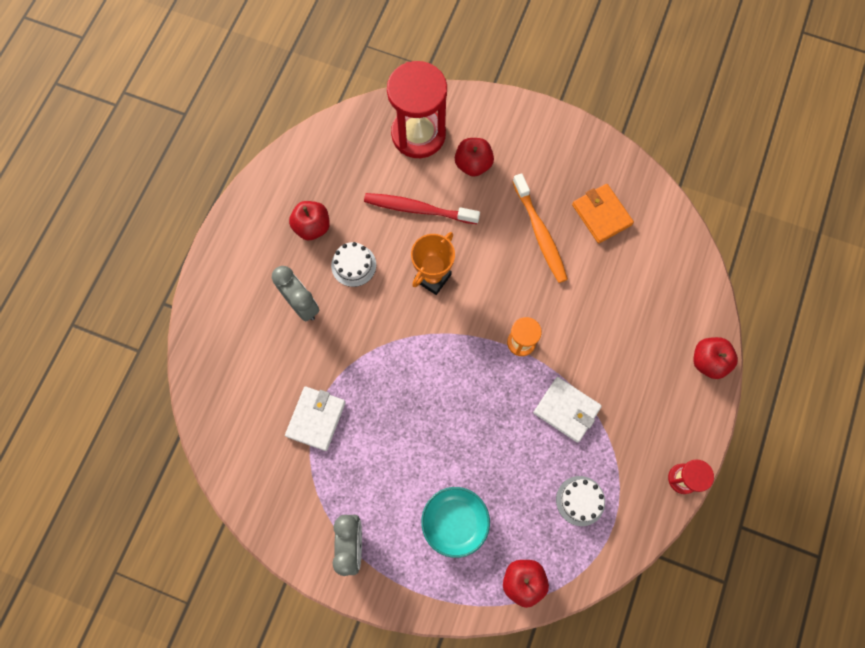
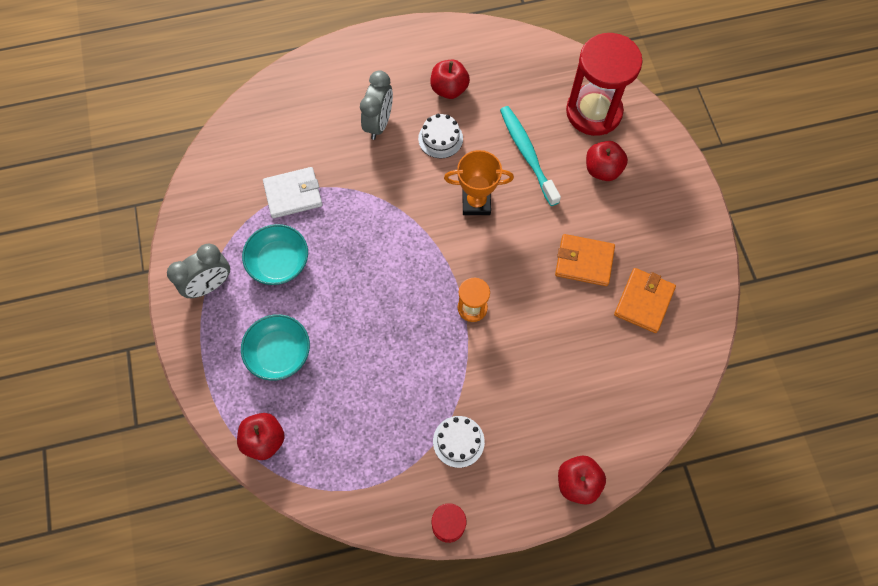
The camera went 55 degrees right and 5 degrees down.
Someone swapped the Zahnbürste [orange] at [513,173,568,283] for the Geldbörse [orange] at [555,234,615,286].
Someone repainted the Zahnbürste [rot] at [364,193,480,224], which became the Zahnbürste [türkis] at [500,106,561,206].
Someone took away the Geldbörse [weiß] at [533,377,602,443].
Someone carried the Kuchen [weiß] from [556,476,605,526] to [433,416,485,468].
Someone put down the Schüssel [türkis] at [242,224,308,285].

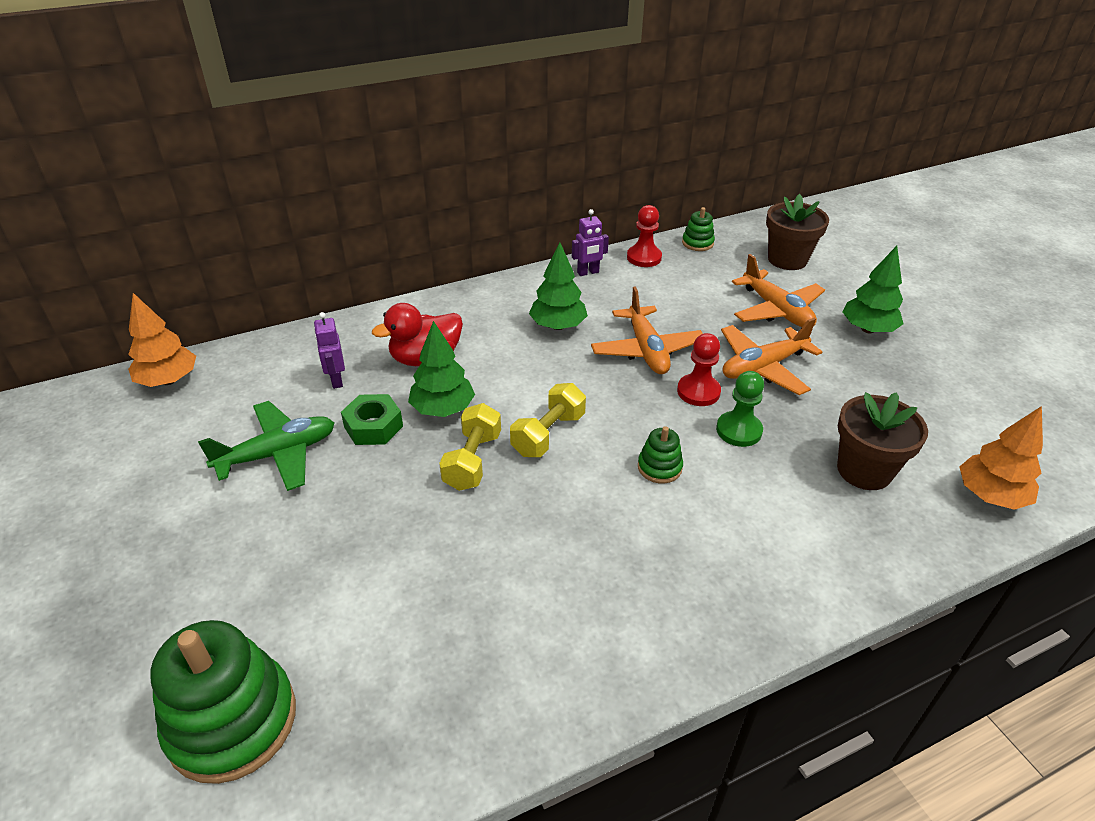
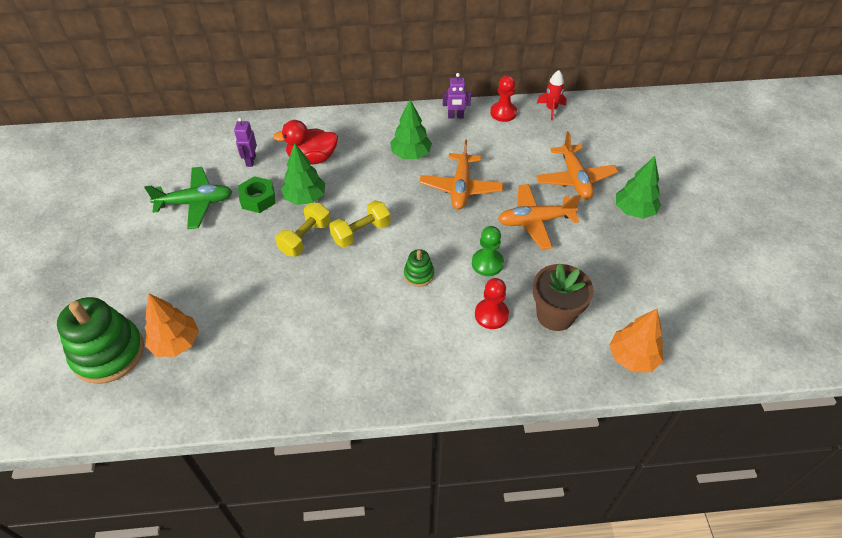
The camera went 20 degrees right and 10 degrees up.
Someone took away the Blumentopf [braun] at [766,194,829,270].
Someone swapped the Stapelspielzeug [grün] at [682,207,715,251] for the Rakete [rot] at [537,70,567,120].
Someone carried the Baum [orange] from [128,293,196,387] to [144,293,199,357].
Someone carried the Bauer [rot] from [677,333,721,406] to [475,278,509,329].

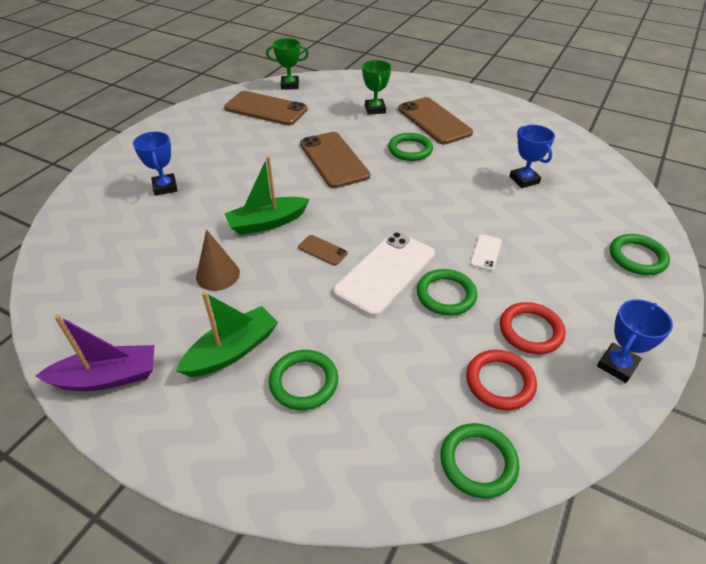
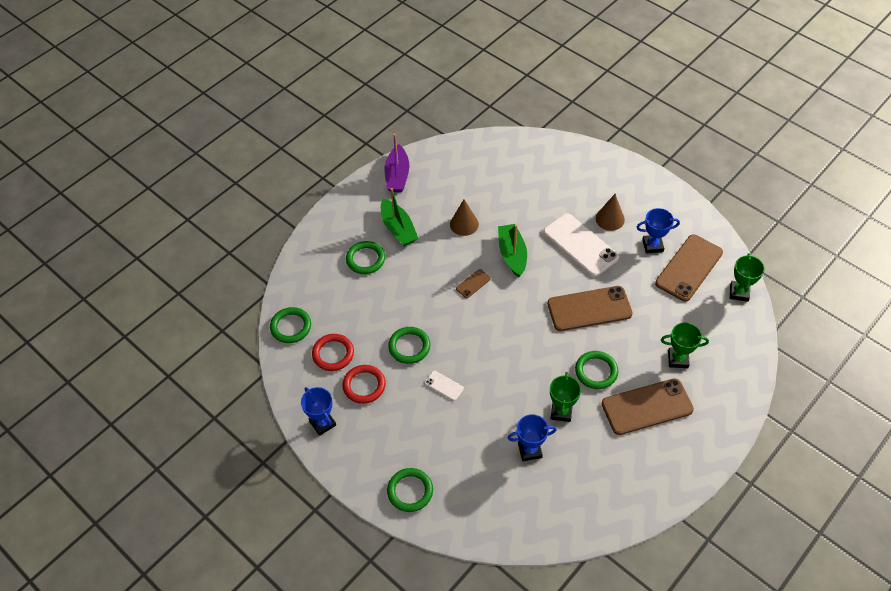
The camera went 105 degrees right and 10 degrees up.
Someone carried the Pokal [blau] from [133,132,178,196] to [637,208,680,254].
Someone carried the Handy [weiß] from [333,232,435,317] to [543,213,619,277].
Someone put down the Kegel [braun] at [596,194,625,231].
Someone put down the Pokal [grün] at [550,372,581,422].

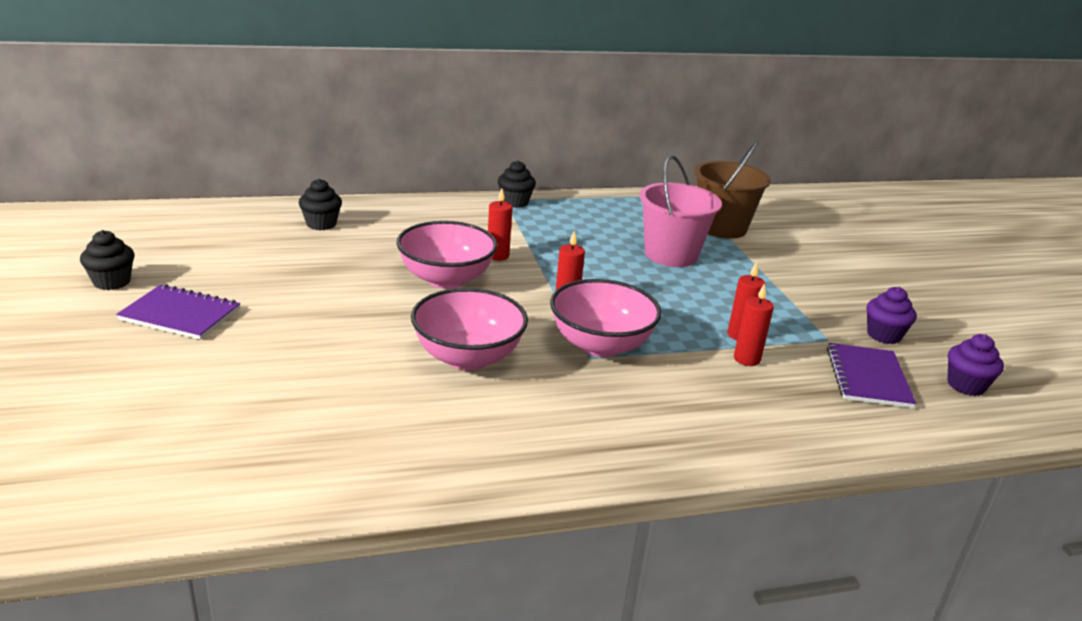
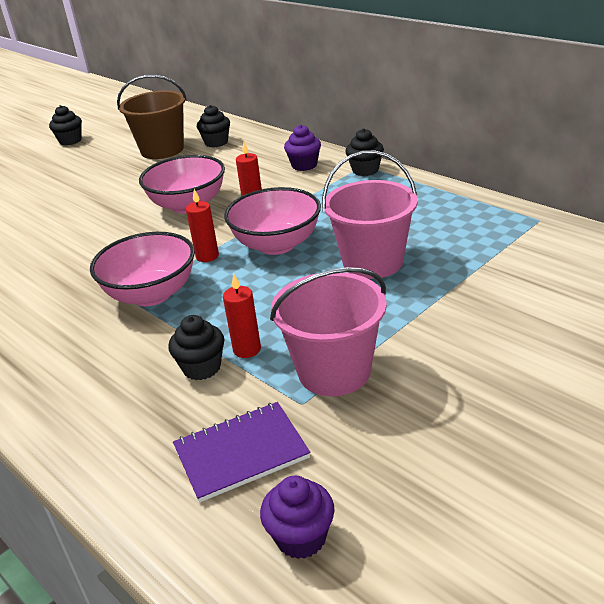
The camera went 65 degrees right and 5 degrees up.
Someone carried the Eimer [braun] from [694,141,771,239] to [117,75,187,159].
Someone swapped the Kerze [rot] at [734,283,774,366] for the Muffin [schwarz] at [168,315,224,380].
Someone took away the Notizbuch [lila] at [116,284,240,340].
Someone carried the Muffin [lila] from [867,287,917,344] to [284,125,321,171].
Someone carried the Schüssel [rosa] from [411,288,528,370] to [224,187,321,255].
Someone put down the Eimer [rosa] at [270,267,387,396].

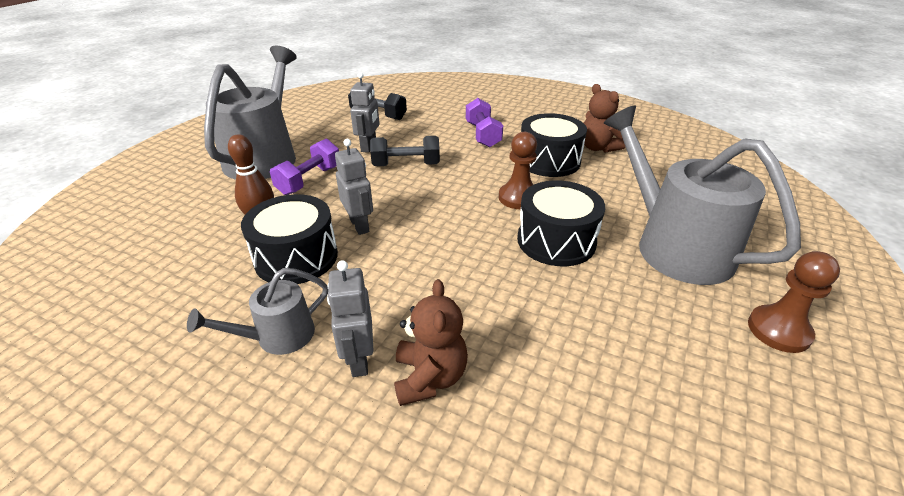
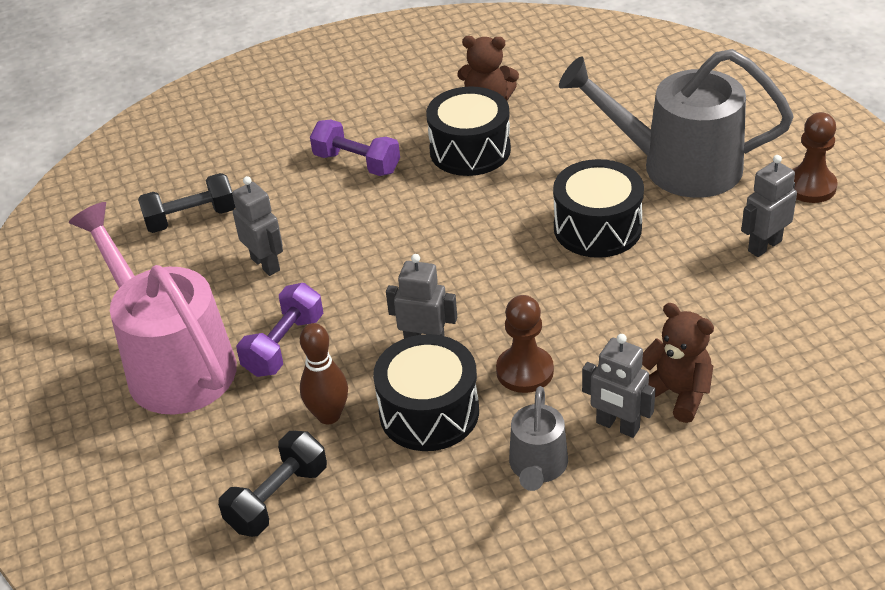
The camera went 45 degrees left and 5 degrees up.
Someone repainted the Gießkanne [grau] at [204,46,297,180], which became the Gießkanne [rosa] at [69,202,237,415].
Someone carried the Bauer [braun] from [499,132,537,209] to [496,295,554,393].
Someone carried the Hantel [schwarz] from [370,136,440,166] to [218,431,327,537].
Someone rotated the Hantel [lila] at [270,139,339,195] by 45 degrees clockwise.
Someone put down the Roboter [grau] at [741,155,797,257].

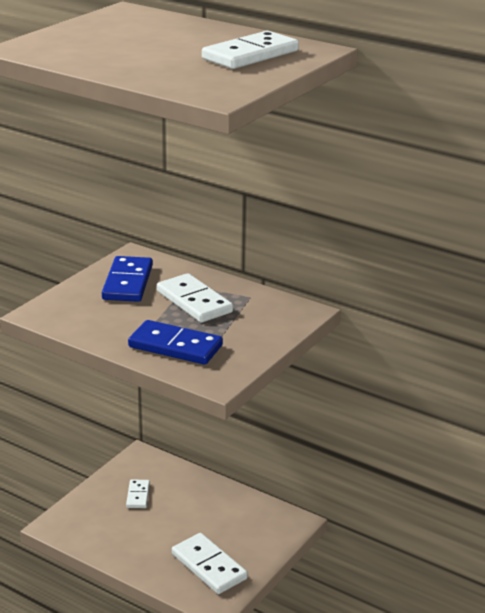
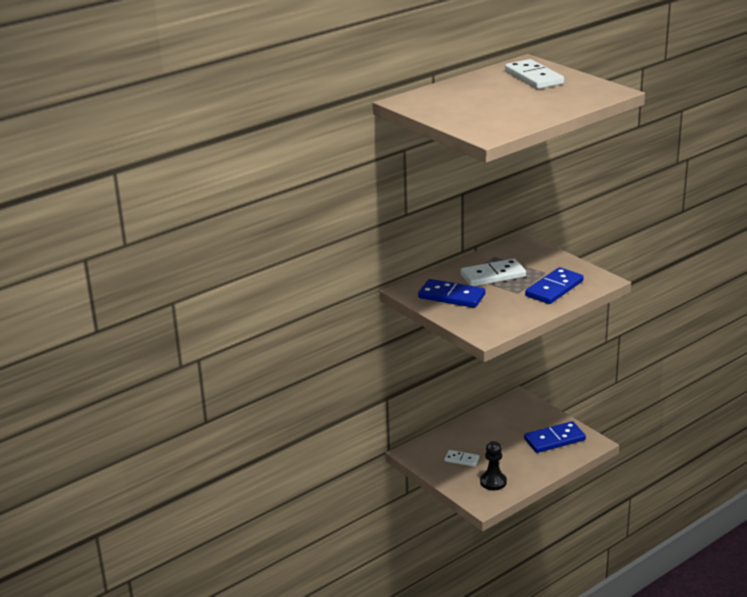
The camera went 70 degrees left and 0 degrees up.
Someone repainted the Dominostein [weiß] at [172,533,248,594], which became the Dominostein [blau] at [524,421,586,453].
Someone put down the Bauer [schwarz] at [480,441,507,490].

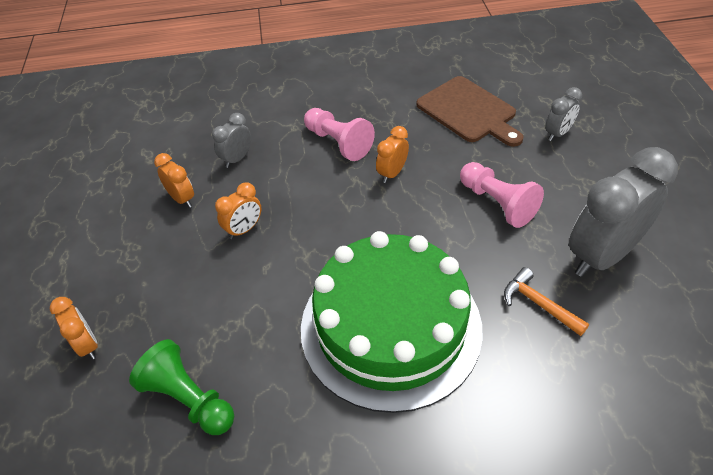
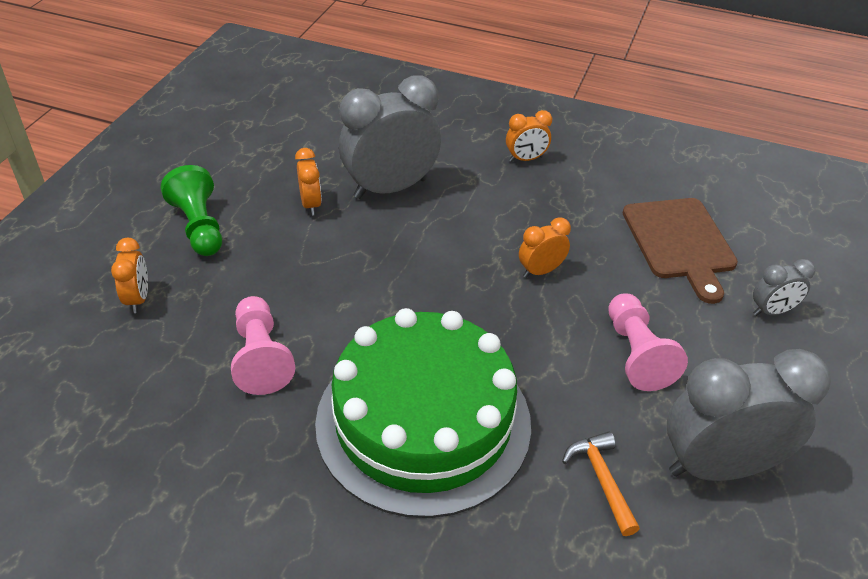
The camera went 25 degrees right and 5 degrees down.
Someone carried the Bauer [rosa] from [304,108,375,161] to [231,296,295,395].
Someone scaled the Wecker [grau] at [212,113,251,168] by 2.11.
Someone carried the Wecker [orange] from [215,182,262,239] to [506,110,552,162].
Someone carried the Bauer [grün] from [129,339,234,435] to [161,165,222,256].

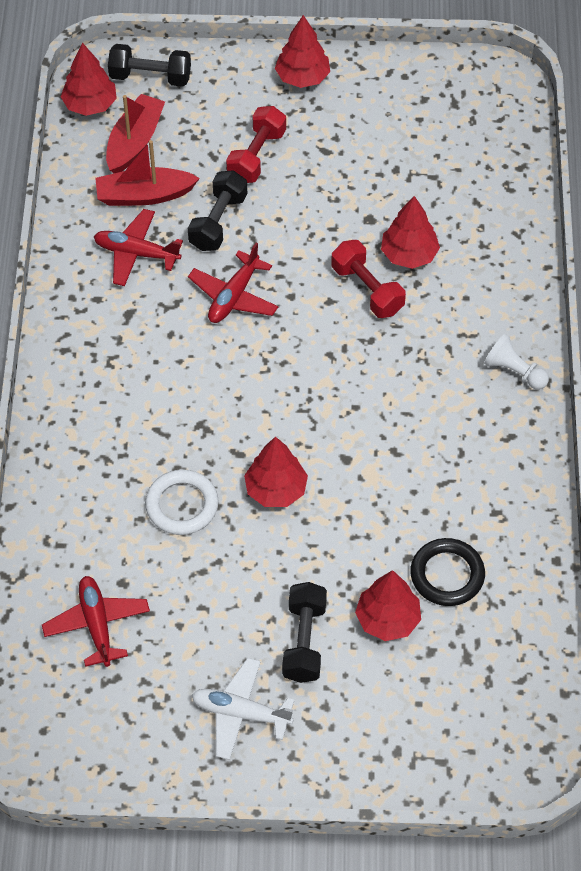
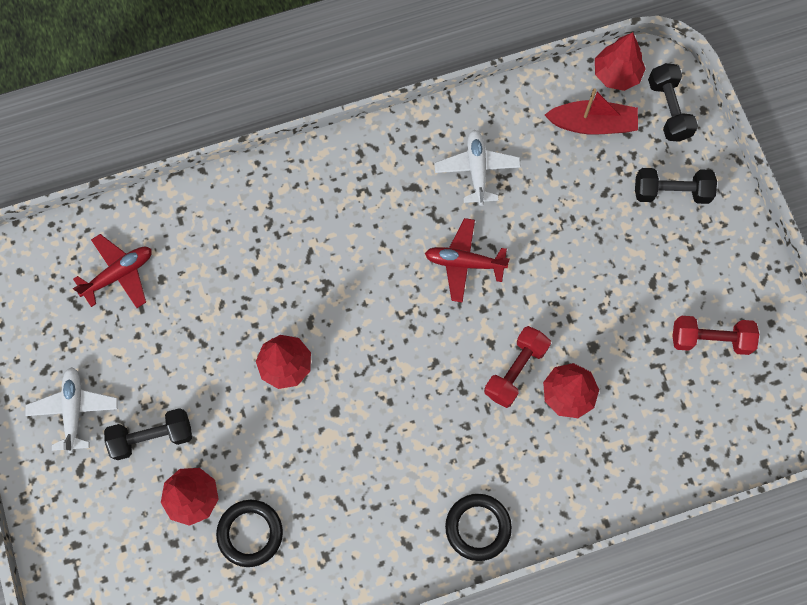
The camera went 70 degrees right and 15 degrees up.
Someone took away the Baum [rot] at [275,15,330,88].
Someone carried the Hantel [rot] from [226,106,286,183] to [672,316,759,355].
Someone took away the Boot [rot] at [95,140,200,206].
Someone carried the Hantel [schwarz] from [188,170,247,251] to [635,168,717,204].
Someone repainted the Flugzeug [rot] at [94,209,183,286], which became the Flugzeug [weiß] at [434,130,521,206].
Someone swapped the Bauer [weiß] at [484,334,549,390] for the Ring [schwarz] at [445,494,512,561].
Someone took away the Ring [weiß] at [145,469,219,535].

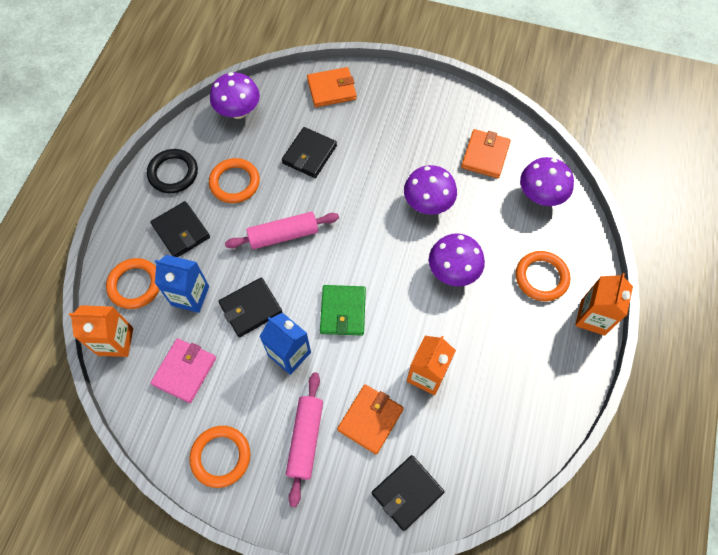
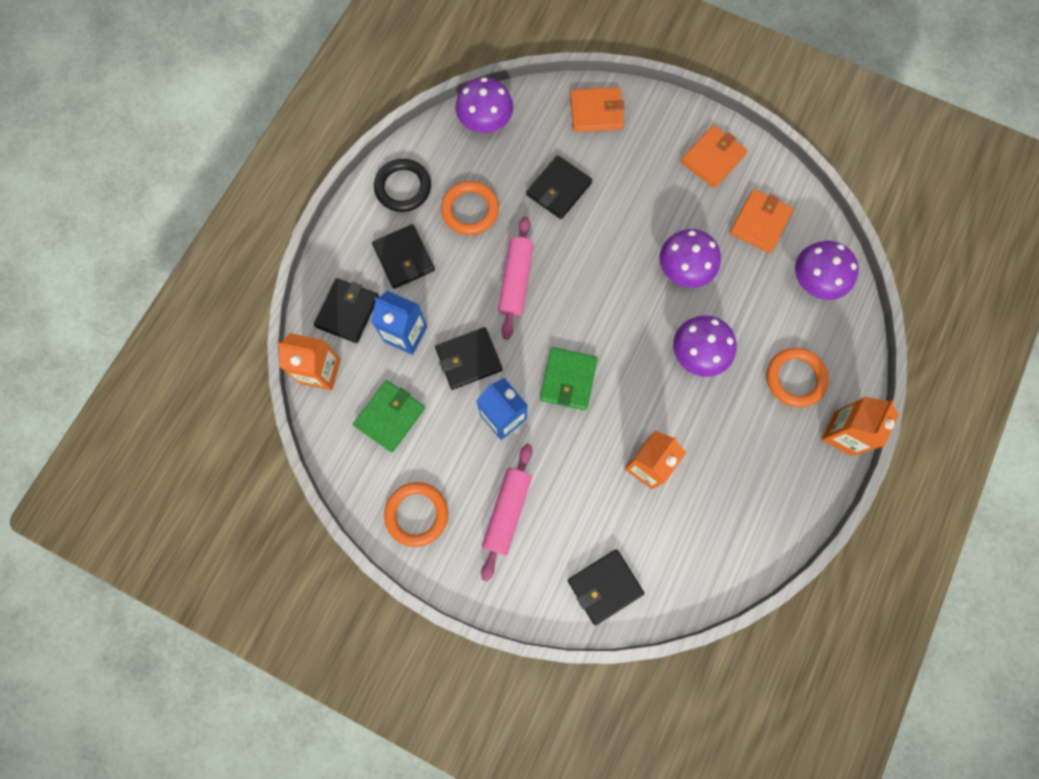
The camera went 10 degrees right and 10 degrees up.
Someone rotated the Nudelholz [rosa] at [225,212,339,249] by 75 degrees counterclockwise.
Someone swapped the Ring [orange] at [106,258,160,309] for the Geldbörse [schwarz] at [314,278,379,343].
Someone repainted the Geldbörse [rosa] at [150,338,216,403], which became the Geldbörse [grün] at [353,380,425,452].
Someone carried the Geldbörse [orange] from [337,384,404,454] to [681,125,747,188].

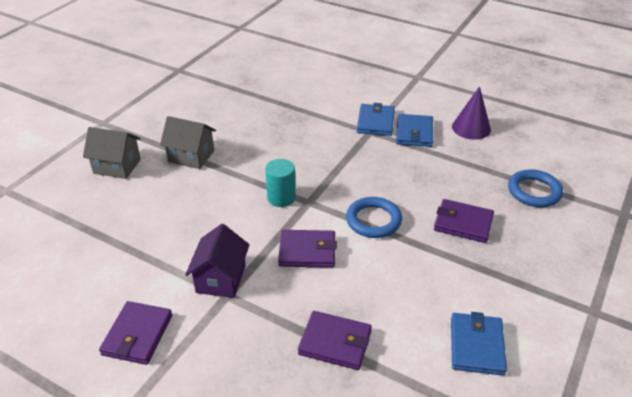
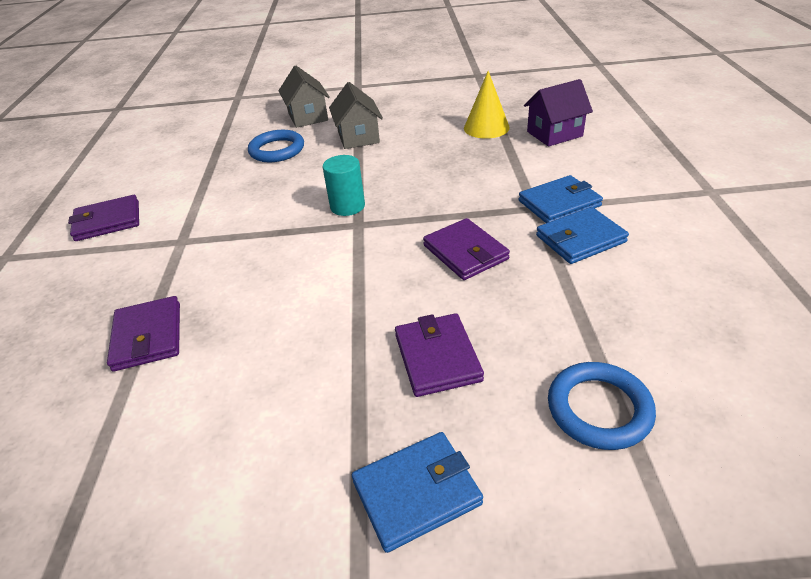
The camera went 60 degrees right and 0 degrees up.
Someone took away the Kegel [lila] at [452,86,491,140].
Someone carried the Ring [blau] from [346,197,402,238] to [248,130,304,162].
Someone carried the Haus [lila] from [185,224,250,298] to [524,79,593,147].
Someone carried the Geldbörse [lila] from [278,230,337,268] to [423,218,510,280].
Someone carried the Geldbörse [blau] from [451,312,507,376] to [352,432,483,553].
Someone put down the Kegel [gelb] at [464,71,510,139].

